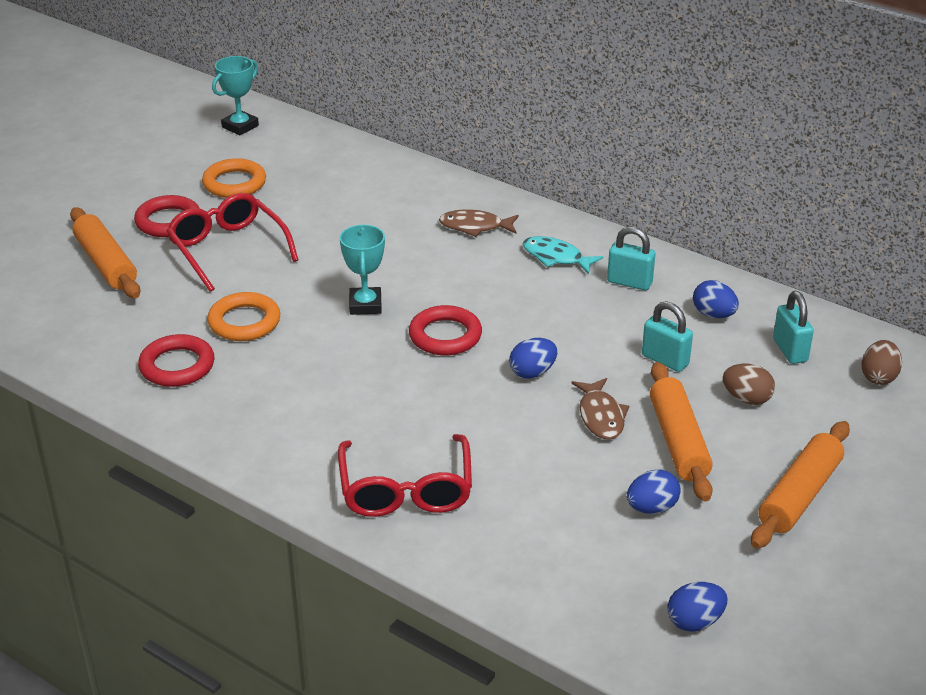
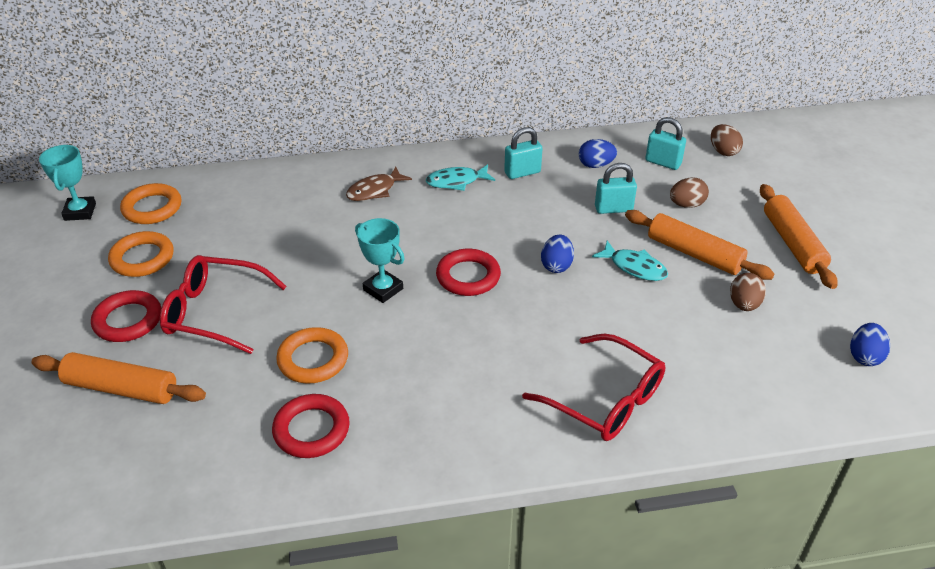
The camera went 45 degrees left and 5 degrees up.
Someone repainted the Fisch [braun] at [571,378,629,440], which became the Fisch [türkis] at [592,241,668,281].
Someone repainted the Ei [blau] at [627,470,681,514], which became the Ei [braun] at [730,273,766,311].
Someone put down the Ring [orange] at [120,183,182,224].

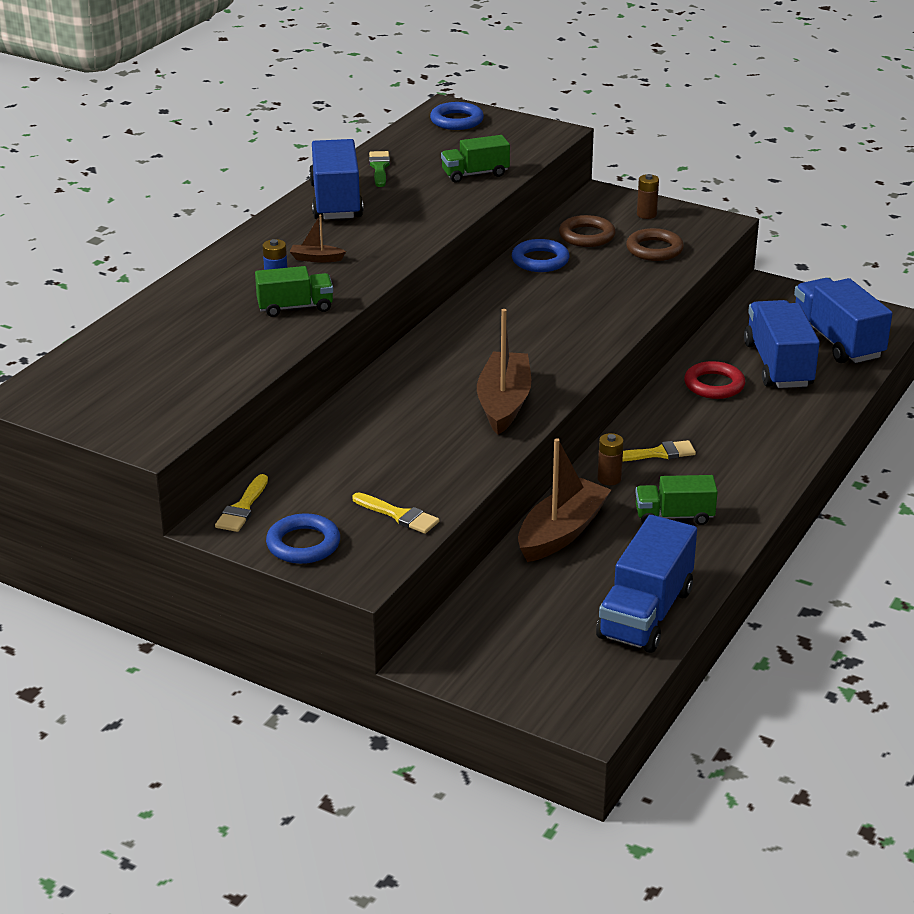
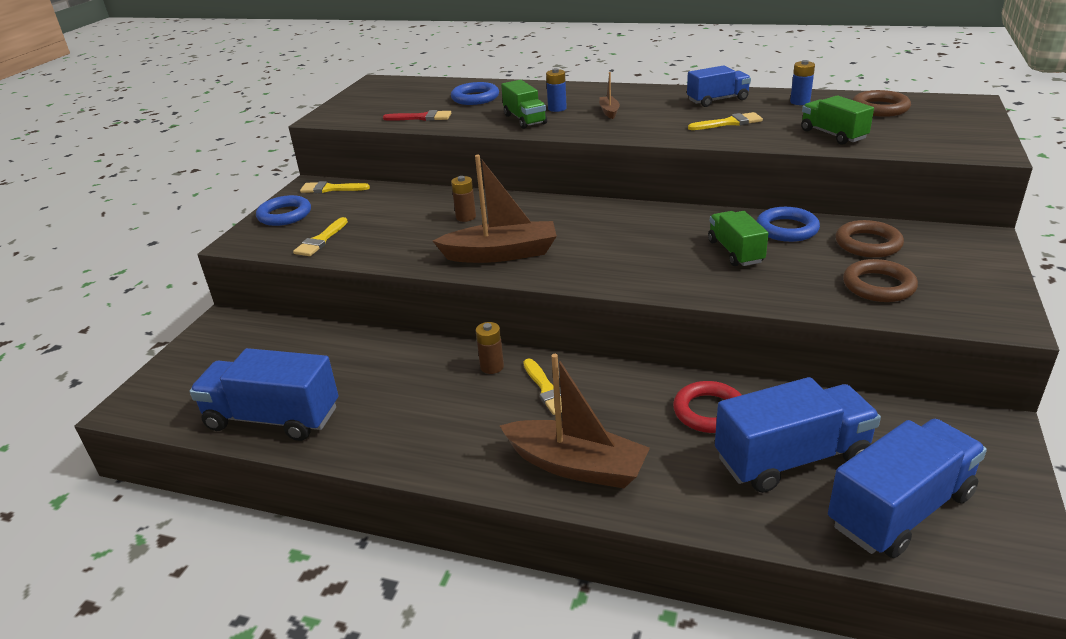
The camera went 80 degrees right and 0 degrees up.
Someone carried the Ring [blau] from [430,102,484,130] to [451,82,499,105].
Someone scaled the Lastwagen [blau] at [309,139,363,219] by 0.60.
Someone swapped the Pinsel [grün] at [369,151,390,187] for the Batterie [blau] at [790,60,815,105].
Someone carried the Batterie [braun] from [637,174,659,219] to [451,176,476,222].
Someone carried the Boot [braun] from [518,438,611,562] to [500,354,650,488].
Someone carried the Lastwagen [grün] from [635,475,718,525] to [708,211,769,266].
Someone put down the Ring [braun] at [853,90,911,117].
Someone put down the Pinsel [rot] at [383,110,451,121].
Someone put down the Pinsel [gelb] at [688,112,763,130].

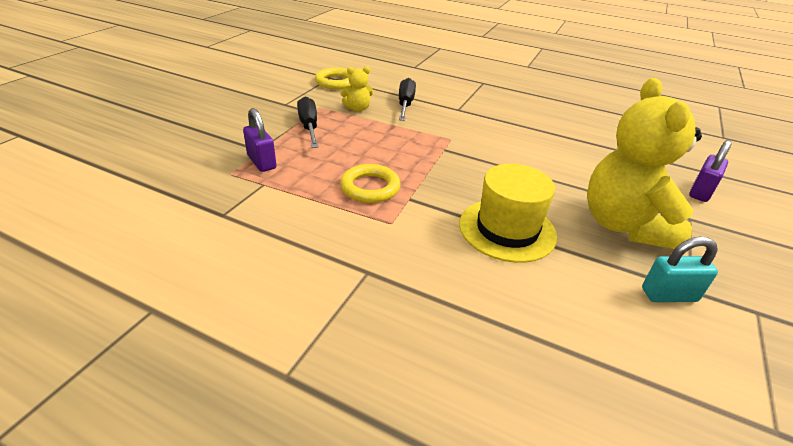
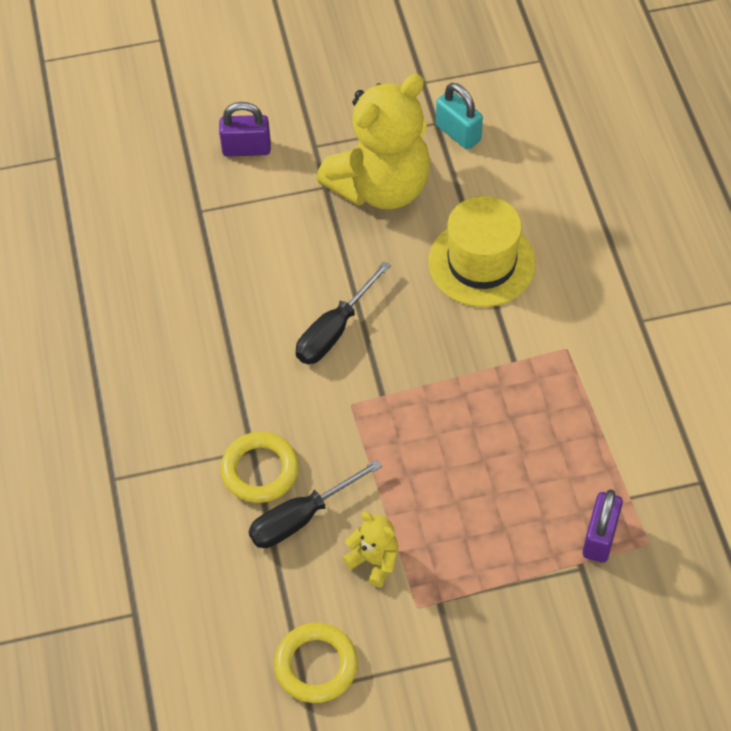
The camera went 125 degrees left and 20 degrees up.
Someone carried the Schraubenzieher [schwarz] from [297,96,319,148] to [296,261,391,364].
Someone carried the Ring [gelb] from [340,164,400,203] to [221,432,299,503].

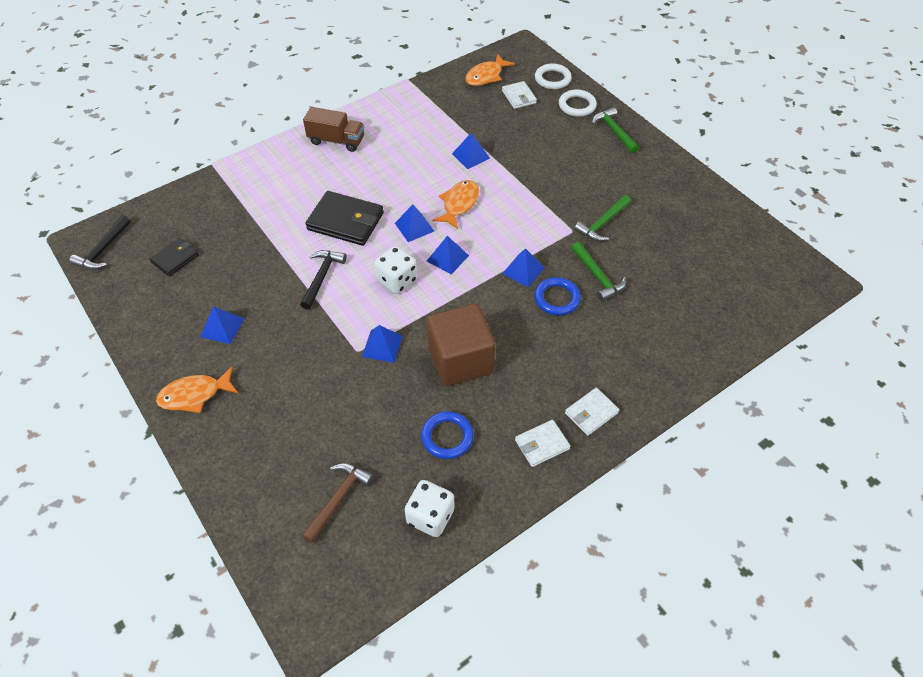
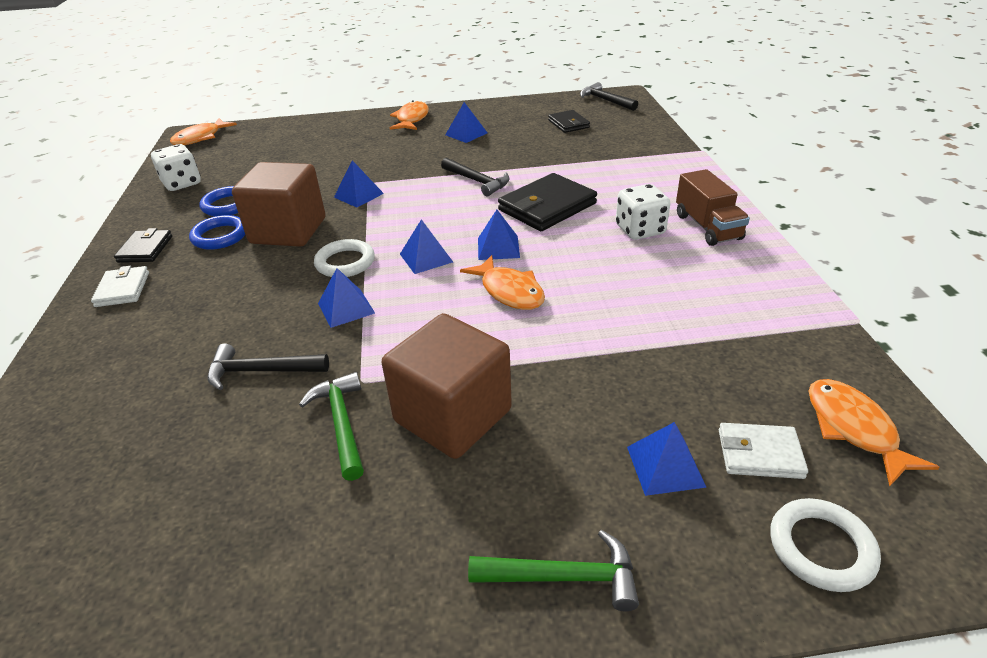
The camera went 120 degrees right and 15 degrees down.
Someone carried the Ring [weiß] from [559,89,597,117] to [314,239,375,277].
Someone rotated the Lastwagen [braun] at [303,107,364,152] by 60 degrees counterclockwise.
Someone carried the Pyramide [blau] from [452,133,490,169] to [627,422,707,496].
Someone repainted the Hammer [grün] at [571,242,626,301], which became the Hammer [schwarz] at [207,343,329,390].
Someone carried the Spielwürfel [weiß] from [374,246,417,294] to [616,184,670,240].
Someone carried the Ring [blau] from [534,277,581,316] to [189,215,245,250].
Someone repainted the Geldbörse [weiß] at [515,420,570,467], which became the Geldbörse [schwarz] at [114,228,172,263].
Someone took away the Hammer [braun] at [302,463,374,543].
Someone put down the Fisch [orange] at [170,118,237,145].
Someone put down the Kubus [braun] at [382,313,512,459].

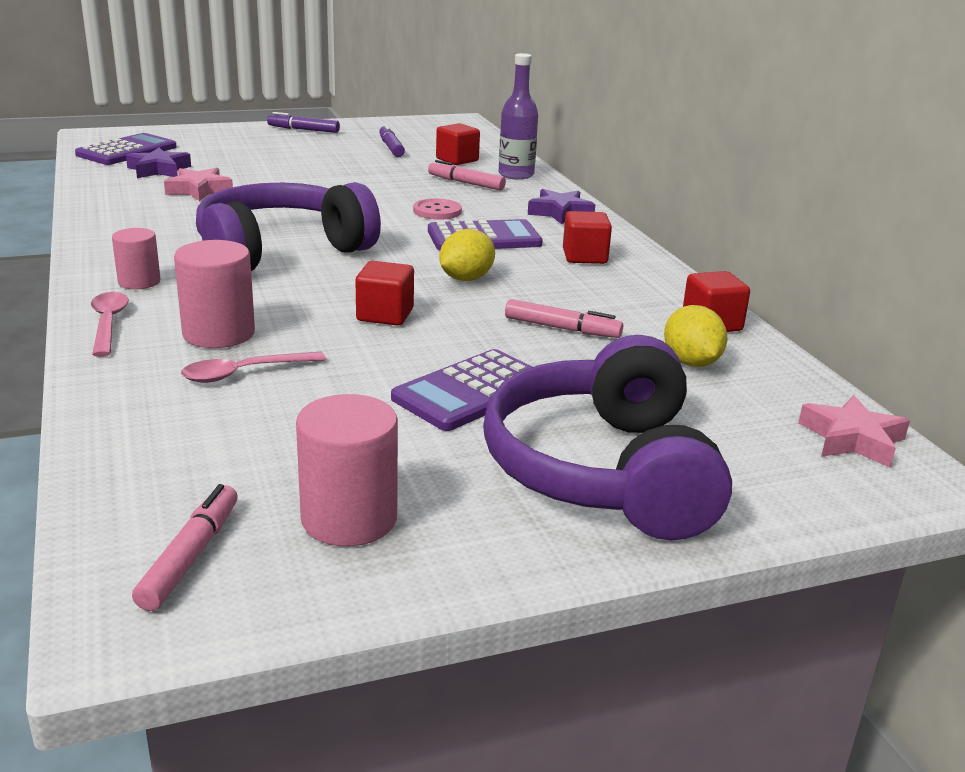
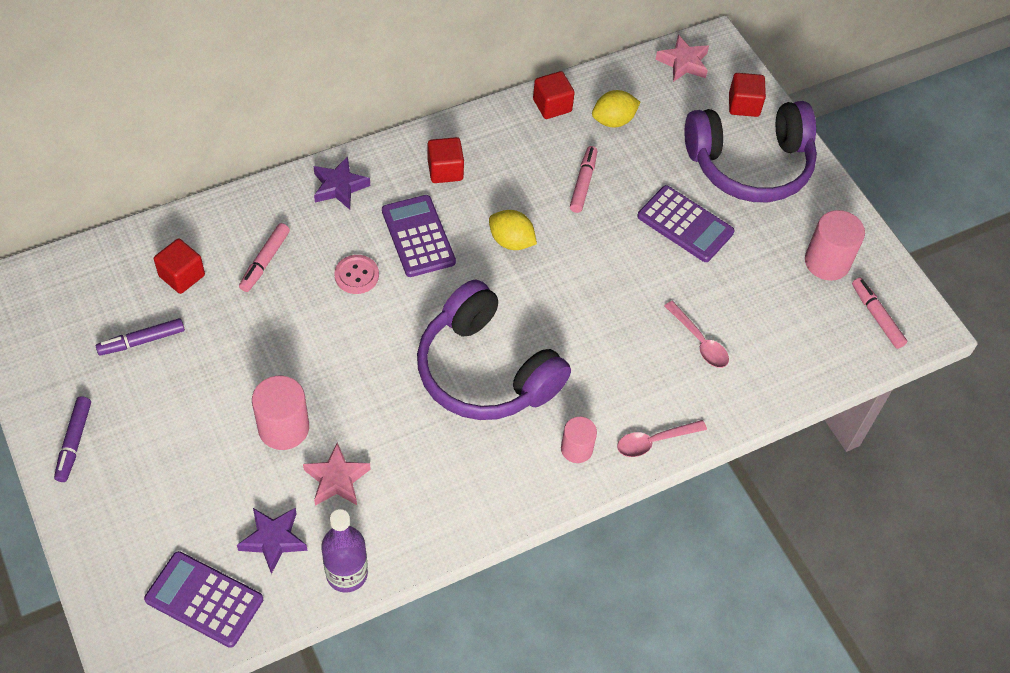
The camera went 100 degrees left and 30 degrees up.
Someone carried the Flasche [lila] from [498,53,538,180] to [321,509,368,593].
Someone carried the Vollzylinder [rosa] from [174,240,255,348] to [252,376,309,450].
Someone carried the Kubus [rot] from [356,261,414,326] to [729,73,766,117].
Someone rotated the Filzstift [rosa] at [132,484,238,611] by 60 degrees clockwise.

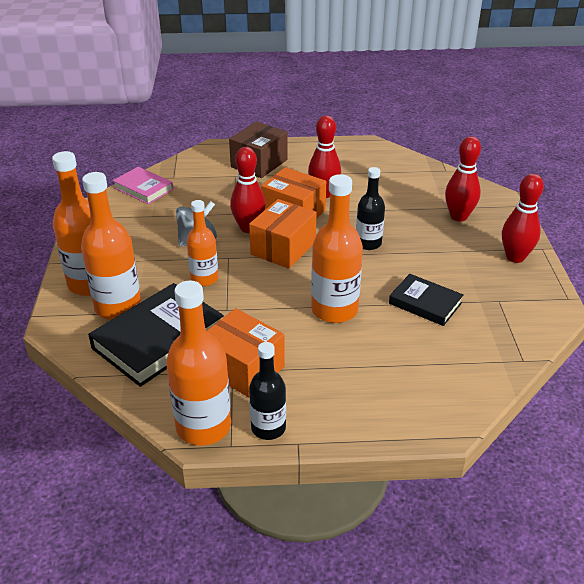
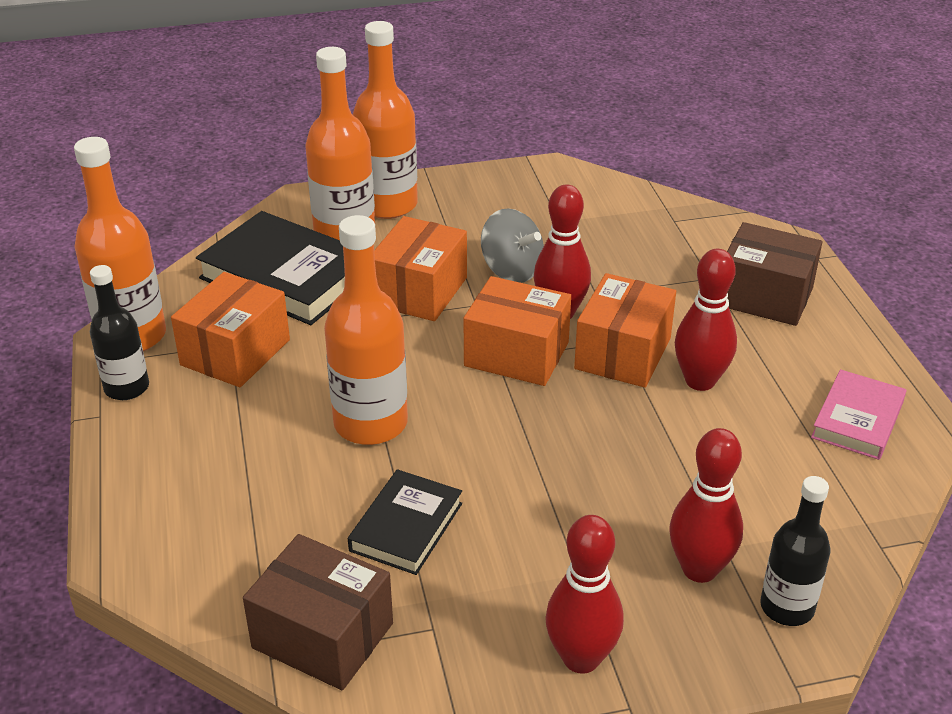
The camera went 80 degrees right and 0 degrees up.
Someone carried the Buch [rosa] from [113,167,173,204] to [811,369,906,460].
Someone carried the Flasche [schwarz] from [356,167,385,250] to [760,476,831,626].
Someone swapped the Flasche [orange] at [187,200,218,286] for the Schachtel [orange] at [374,216,467,321].
Someone put down the Schachtel [braun] at [243,534,393,690].

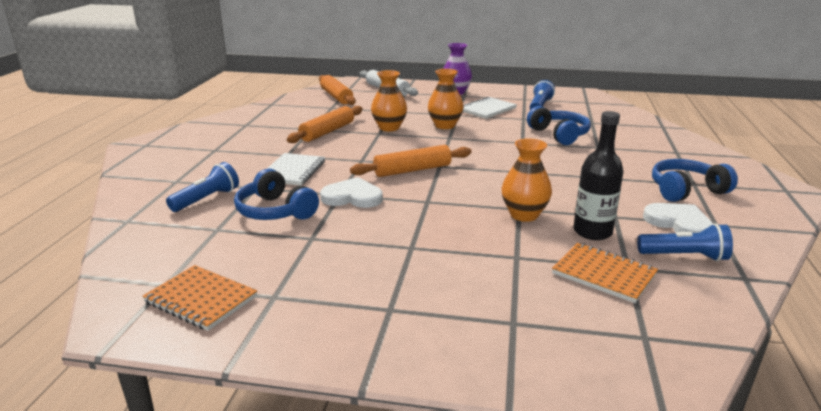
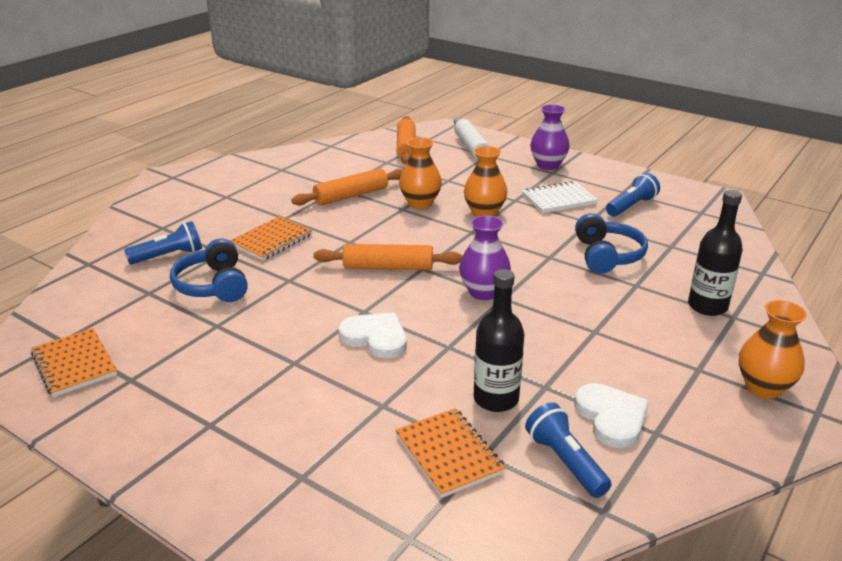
The camera went 25 degrees right and 5 degrees up.
Someone carried the Vase [orange] from [502,138,552,222] to [739,300,807,399].
Someone repainted the Notizbuch [weiß] at [267,153,325,186], which became the Notizbuch [orange] at [230,216,312,261].
Someone took away the Kopfhörer [blau] at [652,159,738,202].
Someone carried the Herz [weiß] from [320,177,383,208] to [338,312,407,358].
Someone rotated the Taschenlampe [blau] at [637,223,733,261] by 150 degrees counterclockwise.
Someone put down the Flasche [schwarz] at [688,190,743,316].
Someone put down the Vase [lila] at [459,215,511,300].

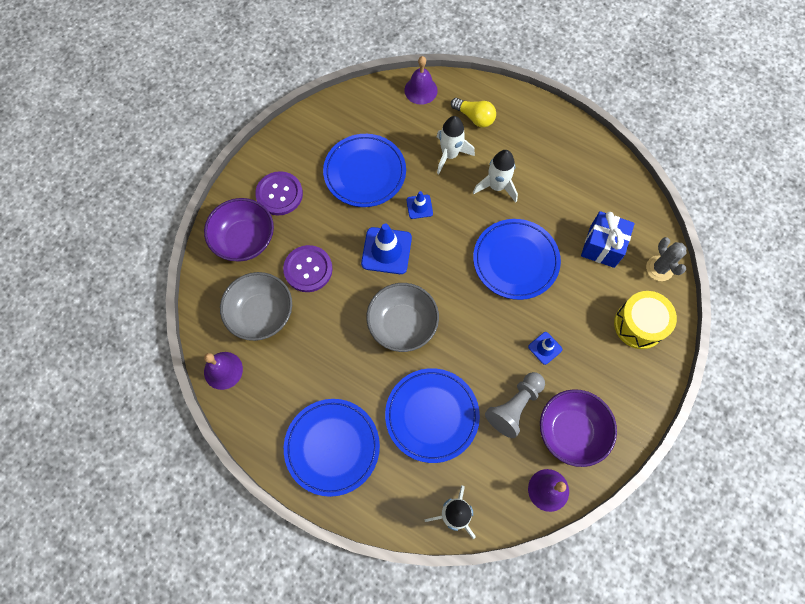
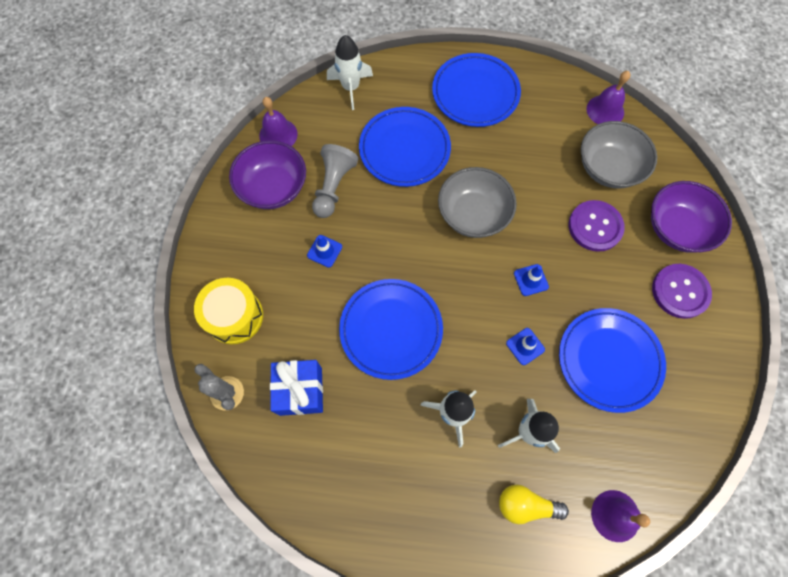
The camera went 155 degrees right and 0 degrees up.
Someone scaled the Leitkegel [blau] at [361,224,412,274] by 0.54.

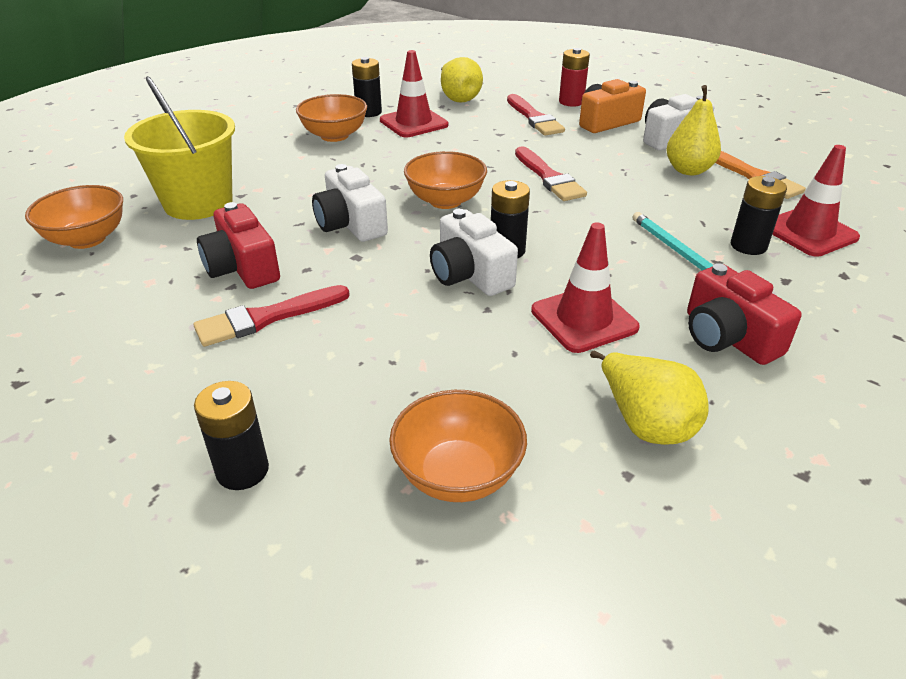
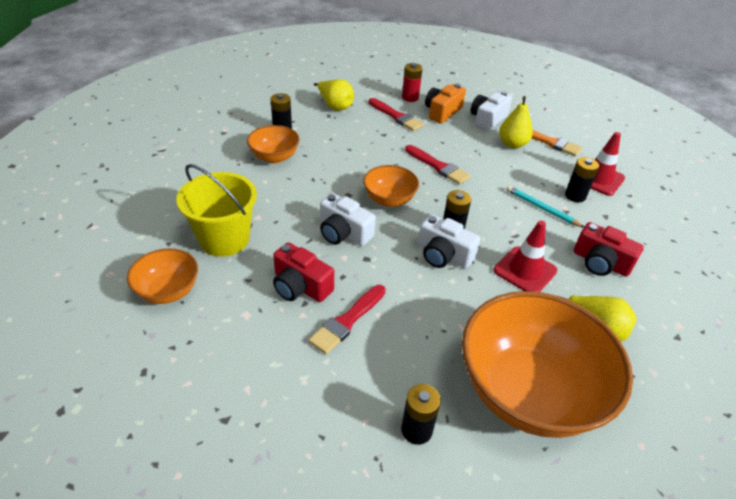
The camera went 25 degrees left and 5 degrees up.
Someone took away the Leitkegel [rot] at [380,50,448,137].
Someone scaled the Schüssel [orange] at [389,390,527,502] by 2.08.

